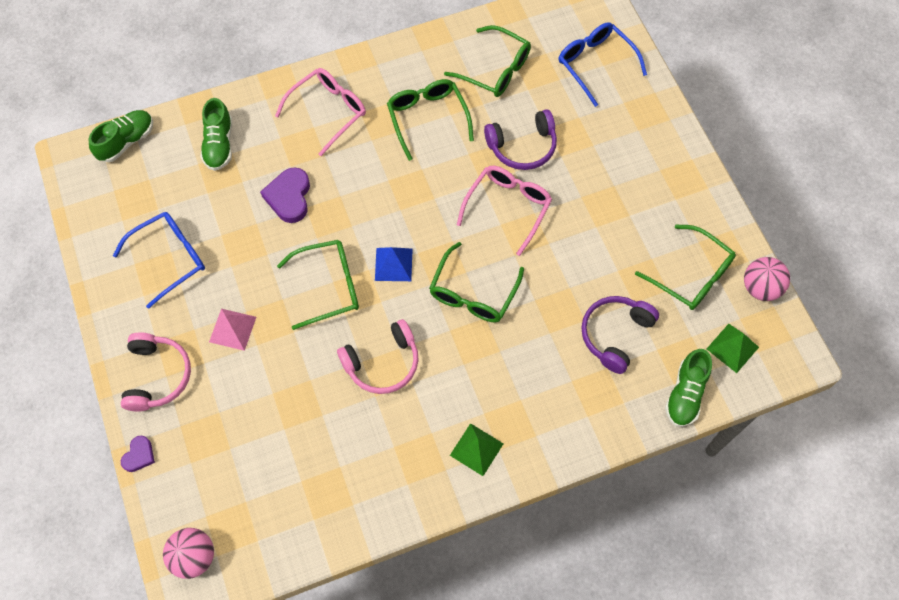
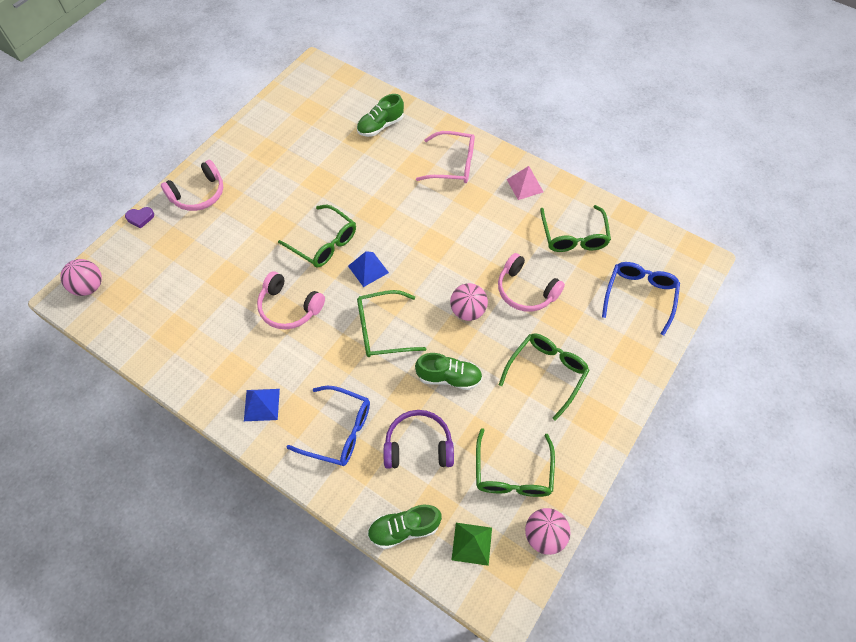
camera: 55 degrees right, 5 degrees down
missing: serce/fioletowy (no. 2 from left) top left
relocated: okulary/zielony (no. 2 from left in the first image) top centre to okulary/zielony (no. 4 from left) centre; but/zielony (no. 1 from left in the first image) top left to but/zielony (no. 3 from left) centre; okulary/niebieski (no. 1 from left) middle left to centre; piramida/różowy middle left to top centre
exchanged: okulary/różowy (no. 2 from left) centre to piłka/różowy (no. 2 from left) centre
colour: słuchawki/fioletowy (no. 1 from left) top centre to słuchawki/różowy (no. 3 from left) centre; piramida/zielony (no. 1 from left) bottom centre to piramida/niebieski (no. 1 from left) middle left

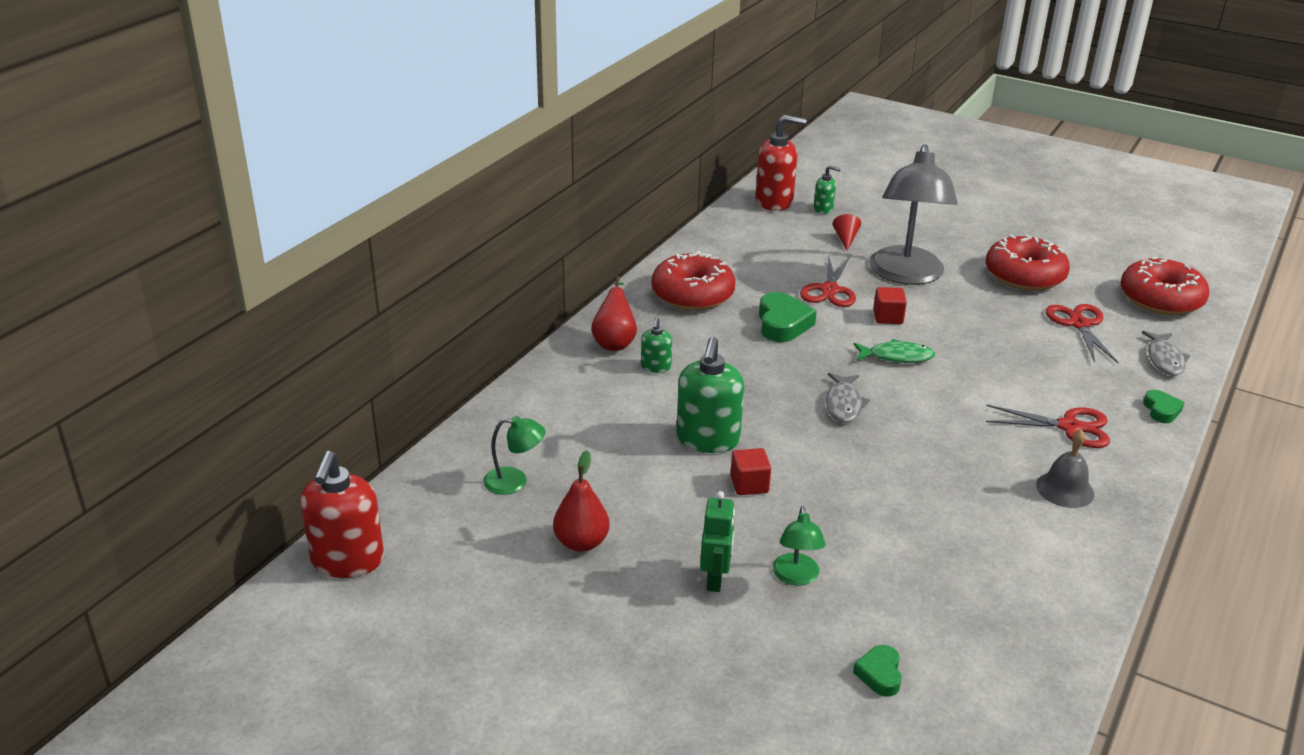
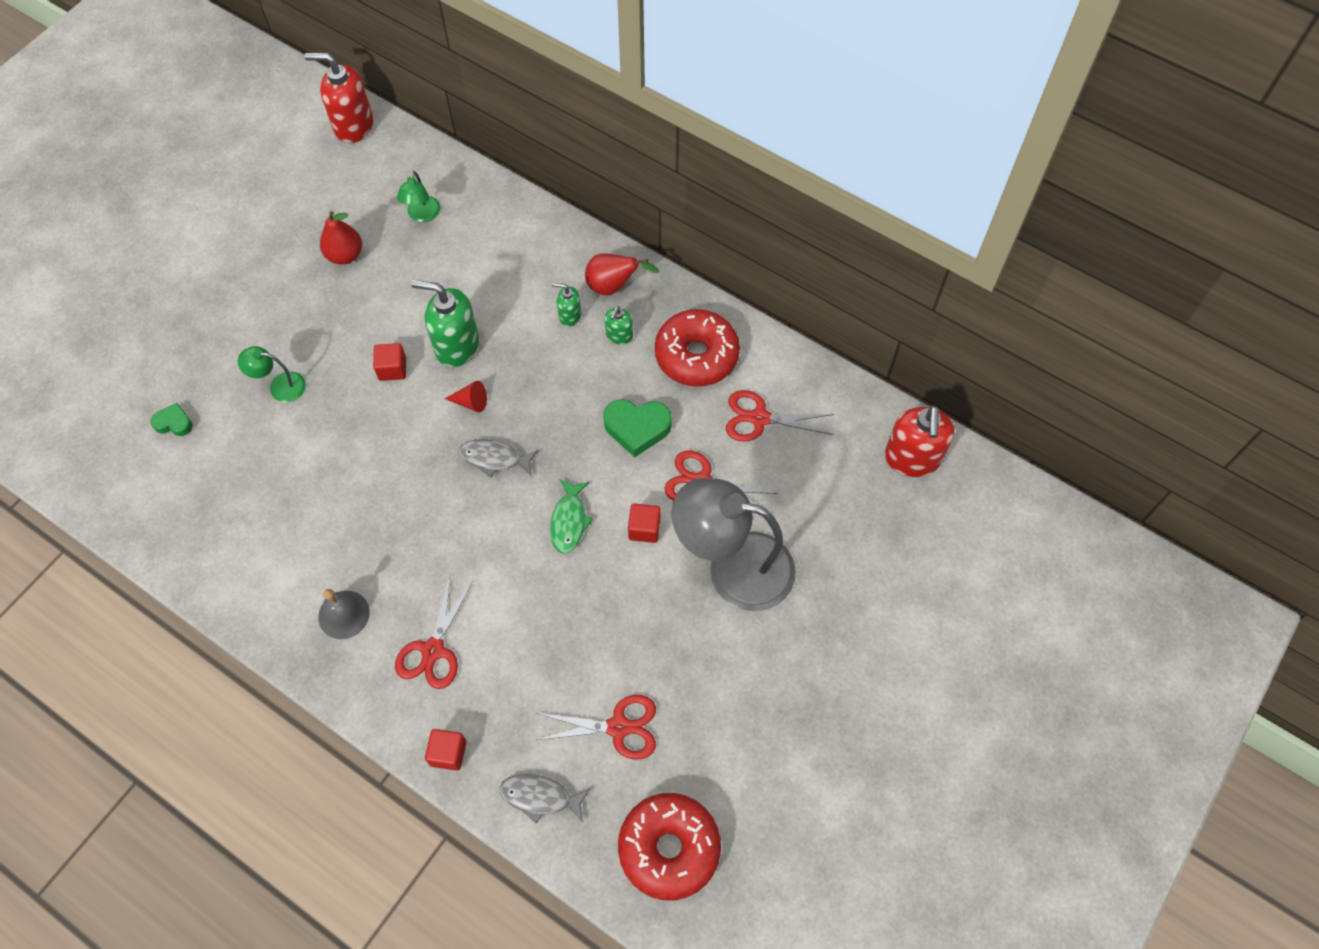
camera: 95 degrees right, 30 degrees up
missing: donut/czerwony (no. 2 from left) middle right; robot/zielony bottom centre
appeared: nożyczki/czerwony (no. 4 from left) centre
relocated: dozownik mydła/zielony (no. 3 from left) top centre to centre; stożek/czerwony top centre to centre
exchanged: serce/zielony (no. 3 from left) middle right to sześcian/czerwony (no. 2 from left) bottom centre

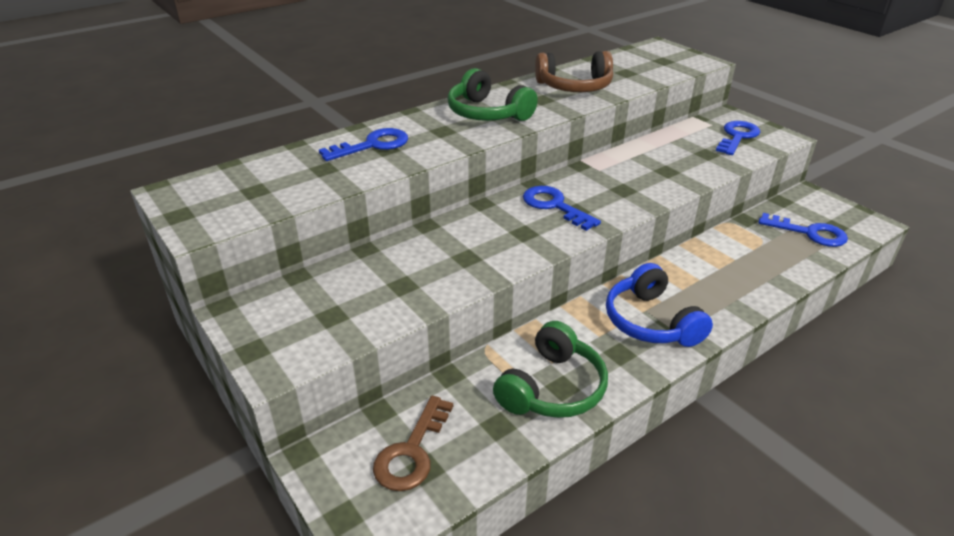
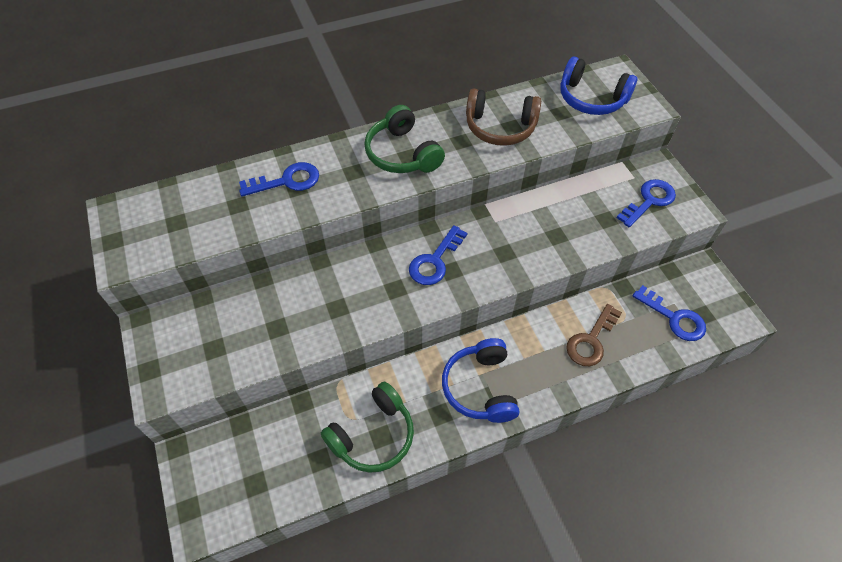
camera: 15 degrees right, 20 degrees up
appeared: słuchawki/niebieski (no. 2 from left) top right
relocated: klucz/brązowy bottom centre to middle right
spun: klucz/niebieski (no. 2 from left) centre = centre 120 degrees counterclockwise

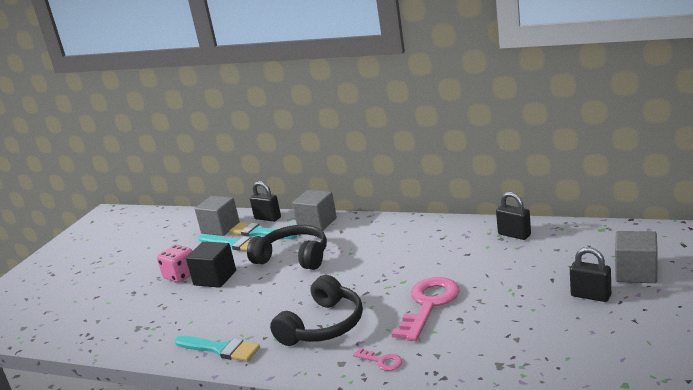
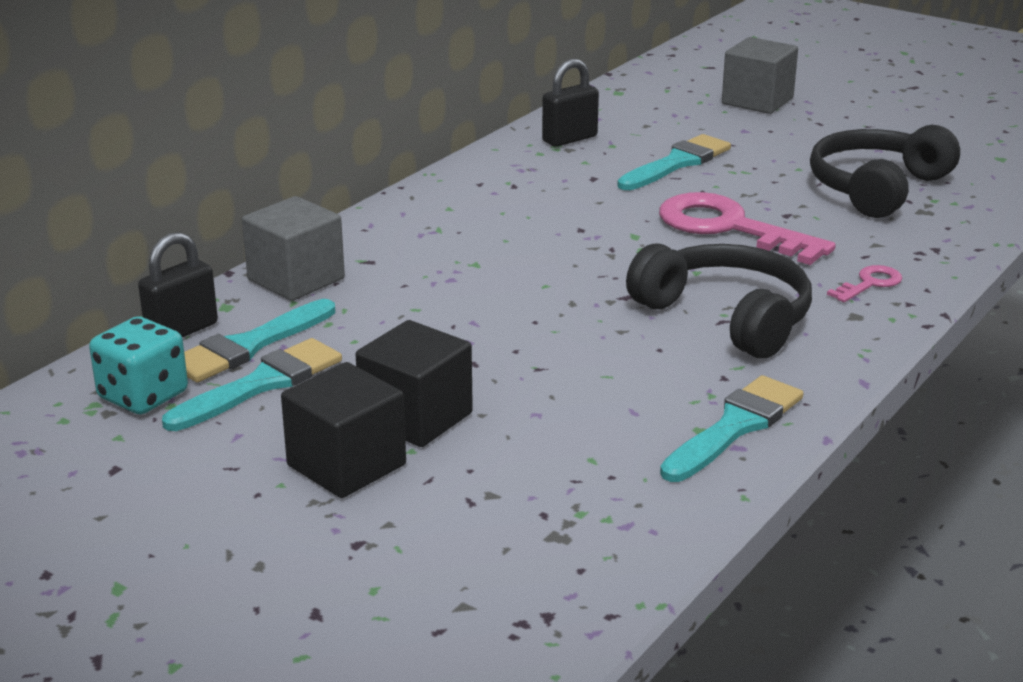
camera: 80 degrees left, 5 degrees up
missing: kłódka/czarny (no. 3 from left) bottom right
appeared: pędzel/turkusowy (no. 3 from left) top centre
relocated: słuchawki/czarny (no. 1 from left in the first image) centre to słuchawki/czarny (no. 2 from left) top right
exchanged: sześcian/szary (no. 1 from left) middle left to kostka do gry/turkusowy middle left; kostka do gry/różowy bottom left to sześcian/czarny (no. 1 from left) centre

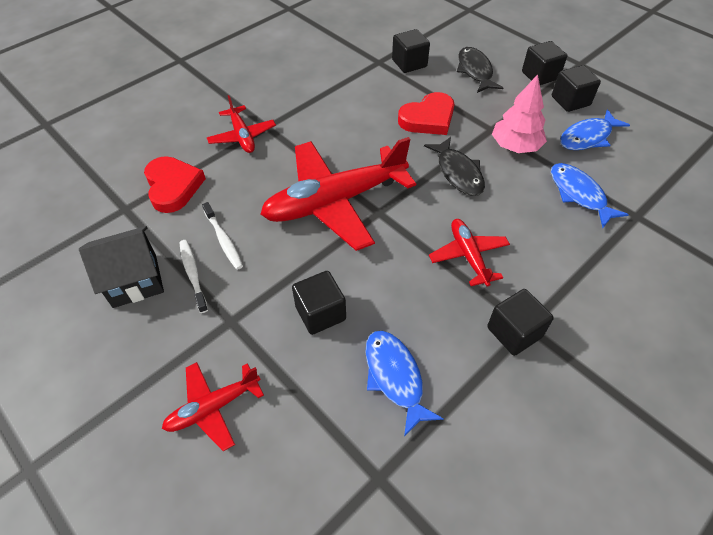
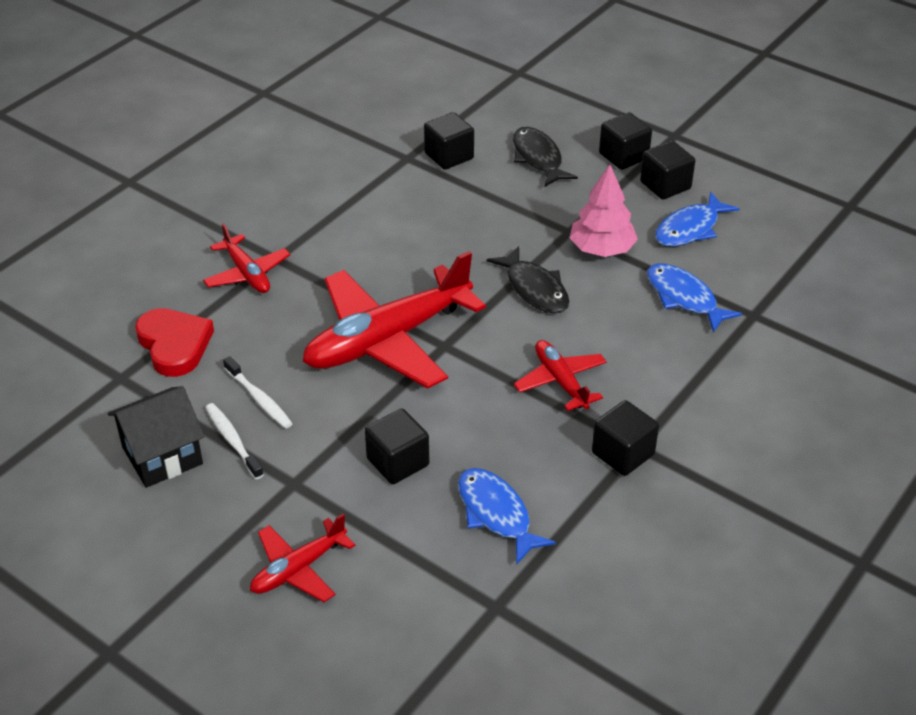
camera: 10 degrees left, 10 degrees down
missing: serce/czerwony (no. 2 from left) top centre

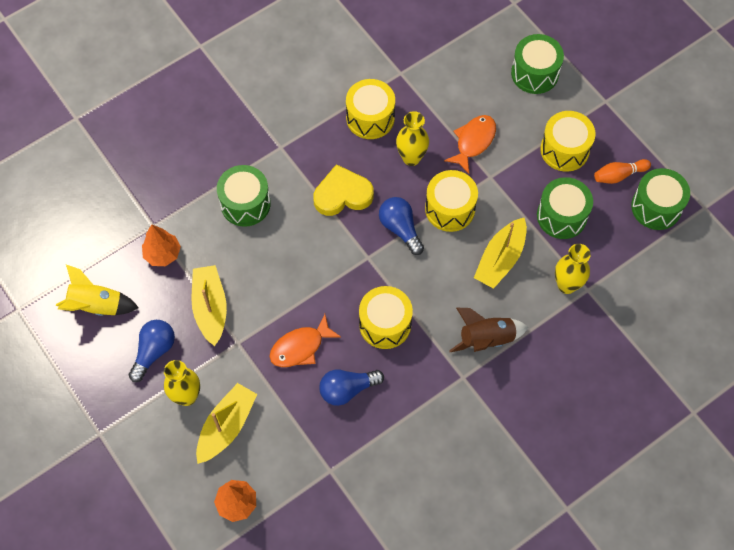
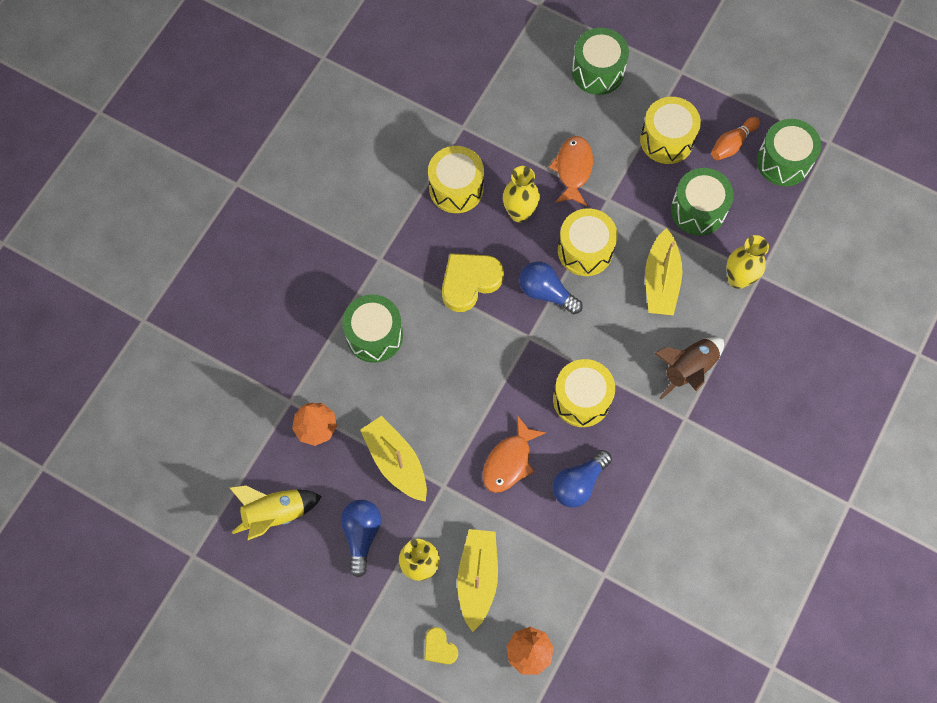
camera: 25 degrees left, 5 degrees up
appeared: serce/żółty (no. 1 from left) bottom centre

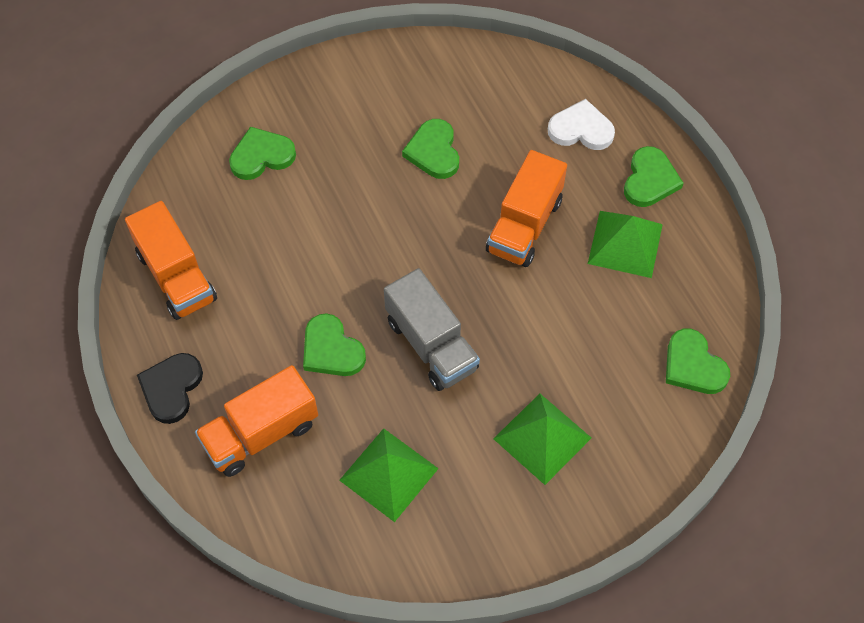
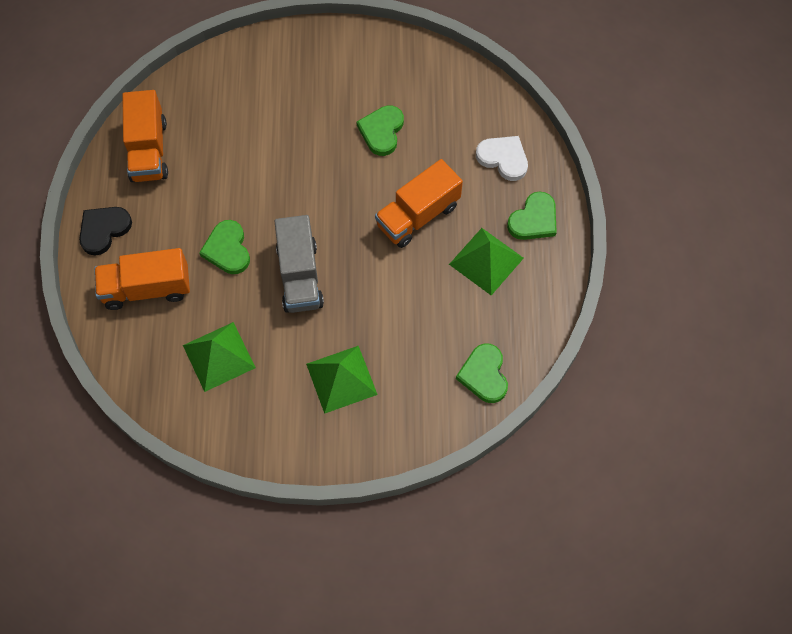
camera: 25 degrees right, 5 degrees up
missing: serce/zielony (no. 1 from left) top left

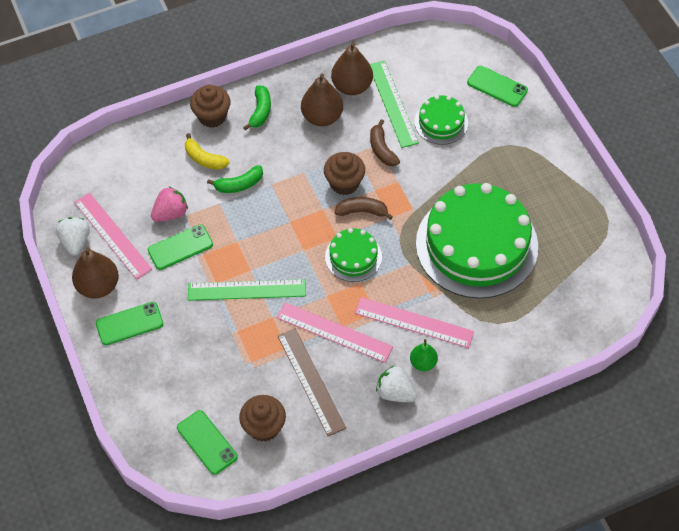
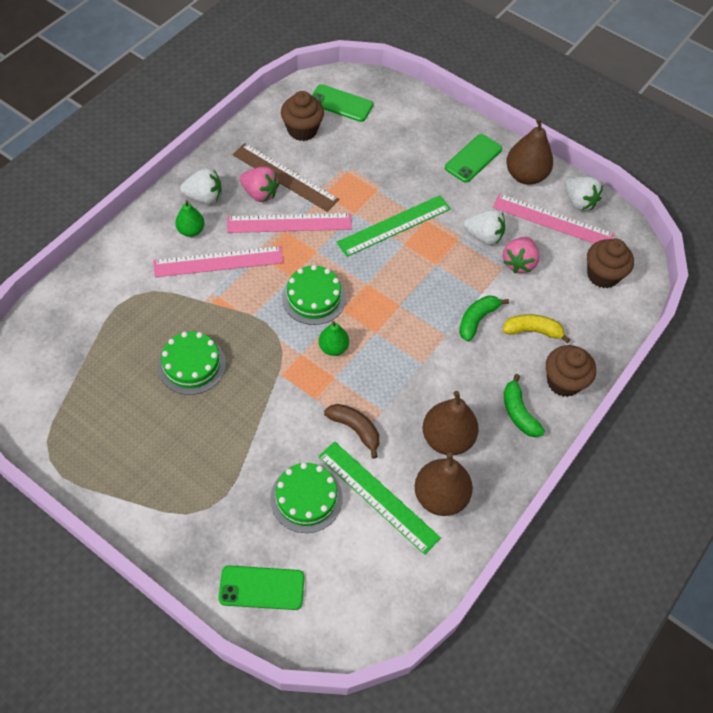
camera: 145 degrees right, 0 degrees up
appeared: truskawka/różowy (no. 1 from left) top centre
relocated: muffinka/brązowy (no. 3 from left) top centre to middle right
exchanged: banan/brązowy (no. 1 from left) centre to gruszka/zielony (no. 2 from left) centre; telefon/zielony (no. 2 from left) middle left to truskawka/biały (no. 2 from left) top right
size: tort/zielony (no. 3 from left in the first image) middle right = middle left x0.47

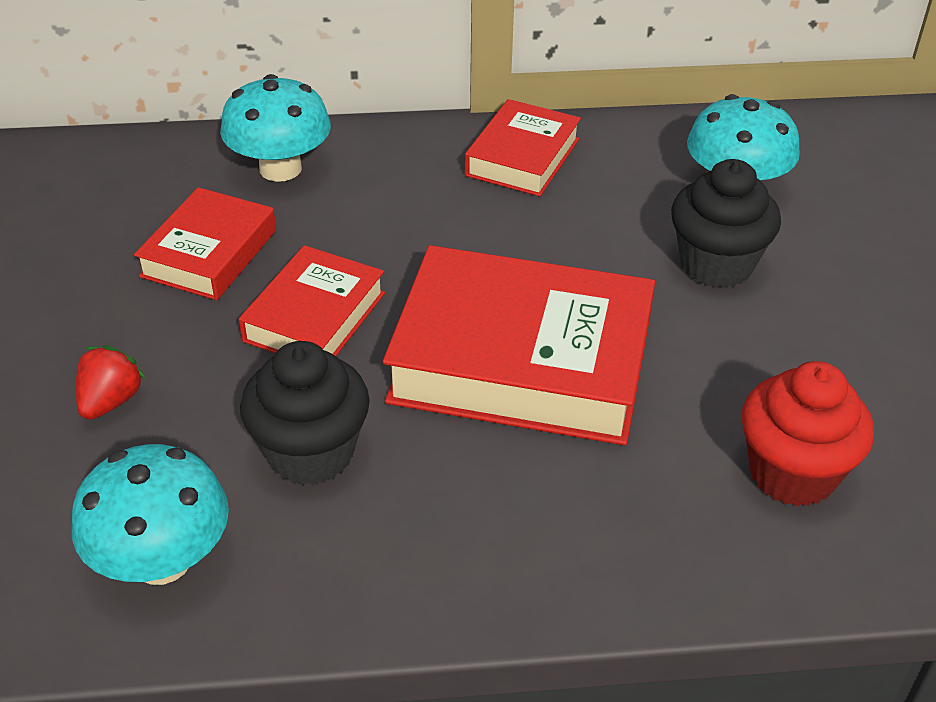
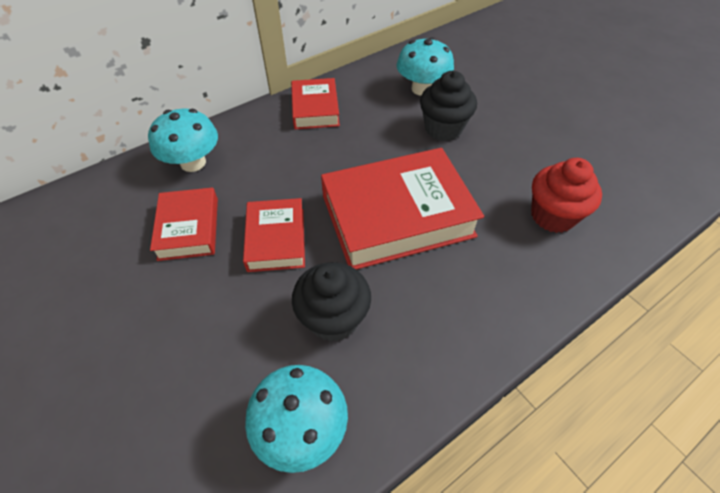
camera: 30 degrees left, 10 degrees up
missing: truskawka/czerwony middle left

